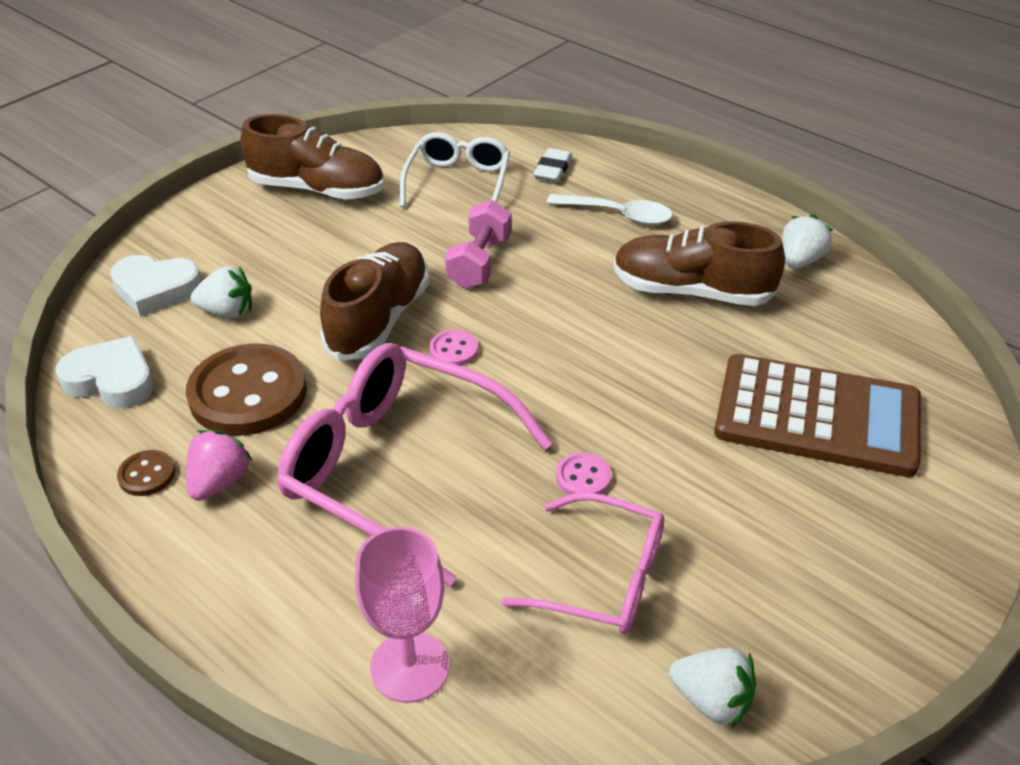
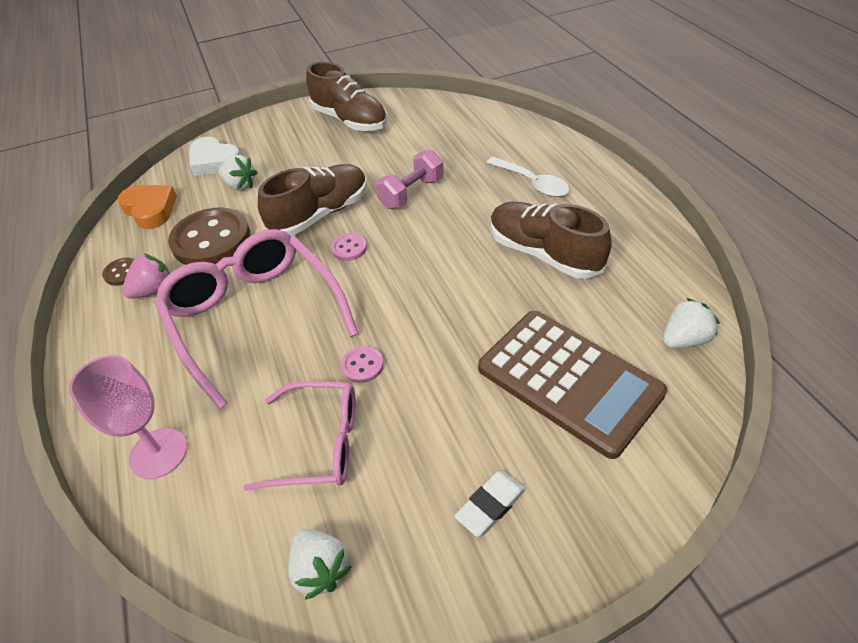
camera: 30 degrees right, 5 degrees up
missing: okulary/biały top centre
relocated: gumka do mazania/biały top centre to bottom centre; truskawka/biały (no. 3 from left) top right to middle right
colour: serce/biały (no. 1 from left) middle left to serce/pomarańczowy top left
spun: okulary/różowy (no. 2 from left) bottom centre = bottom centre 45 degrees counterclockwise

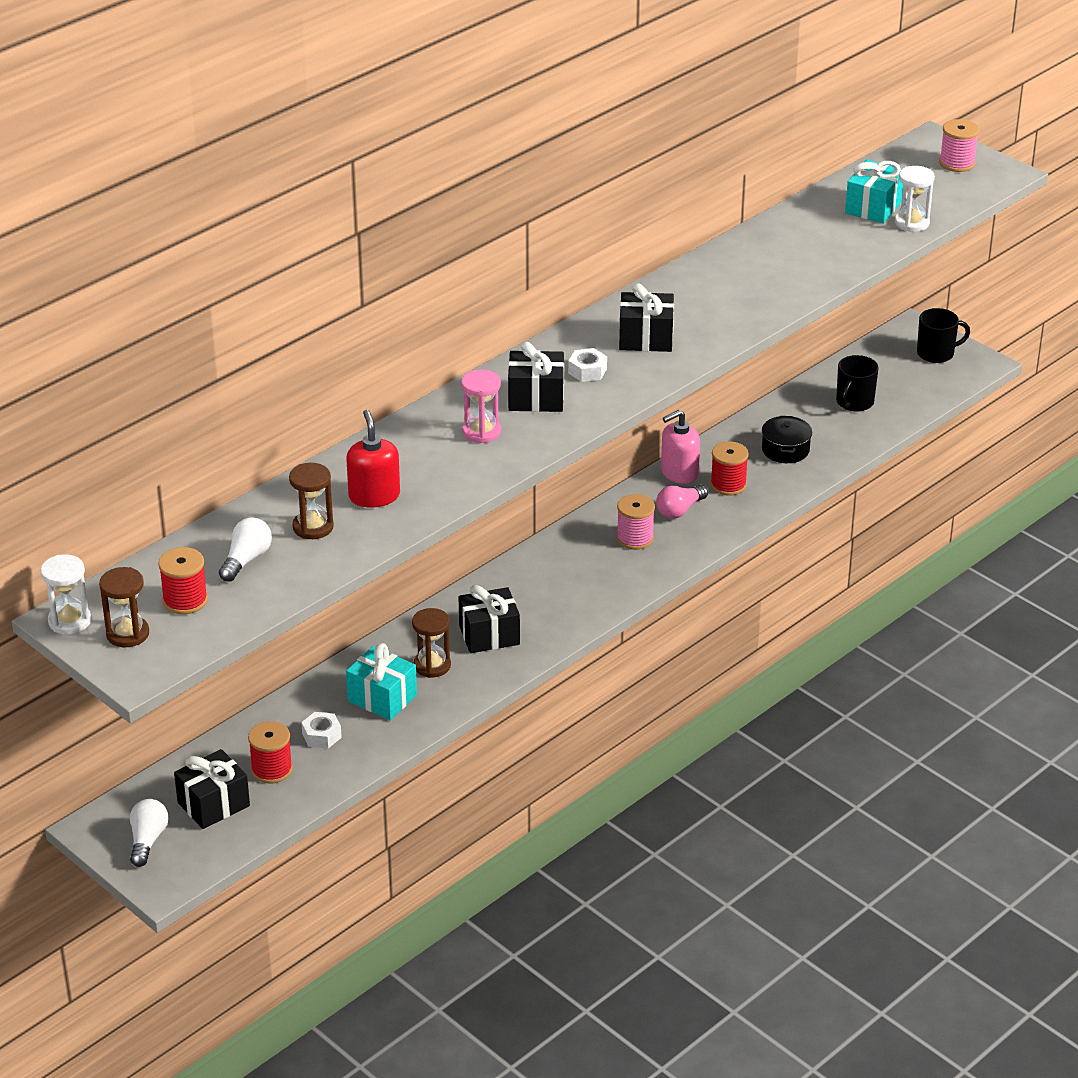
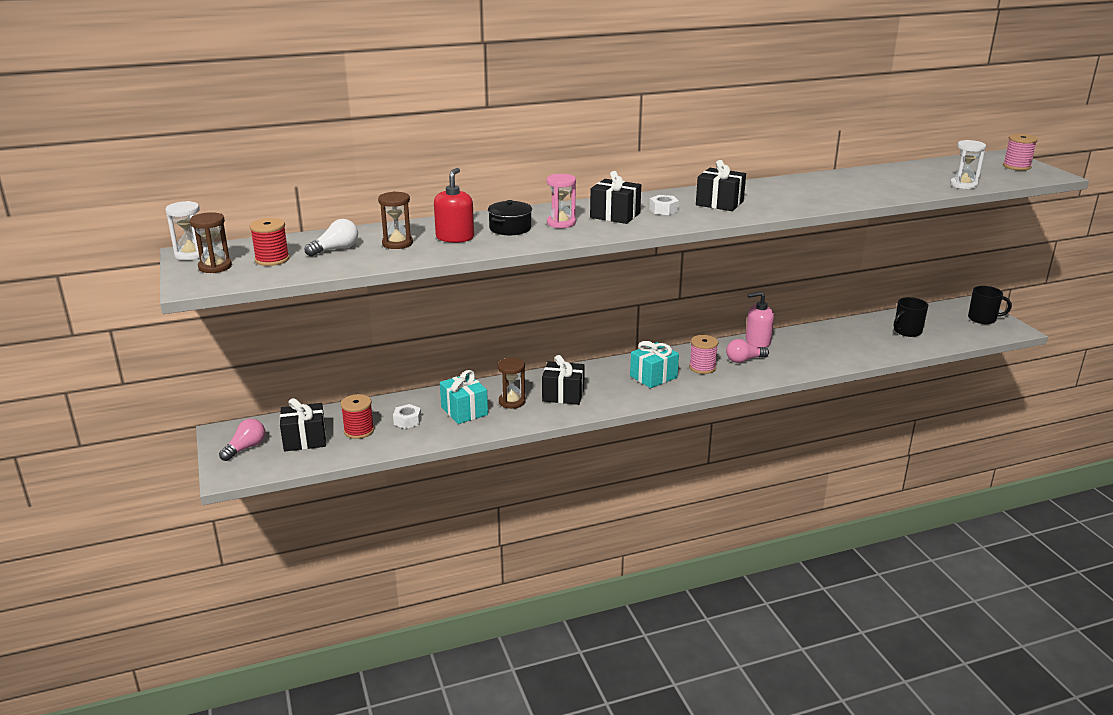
camera: 25 degrees right, 10 degrees down
missing: szpulka/czerwony (no. 3 from left) middle right
relocated: prezent/turkusowy (no. 2 from left) top right to centre; garnek/czarny middle right to top centre
colour: żarówka/biały (no. 1 from left) bottom left to żarówka/różowy (no. 1 from left) middle left

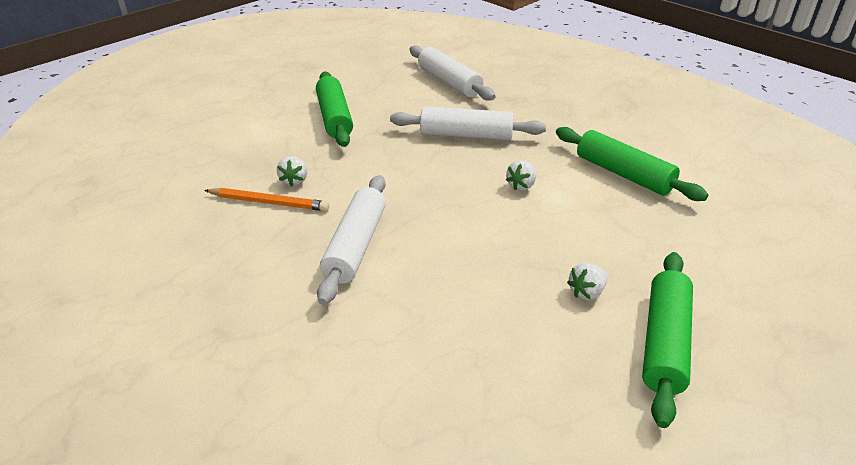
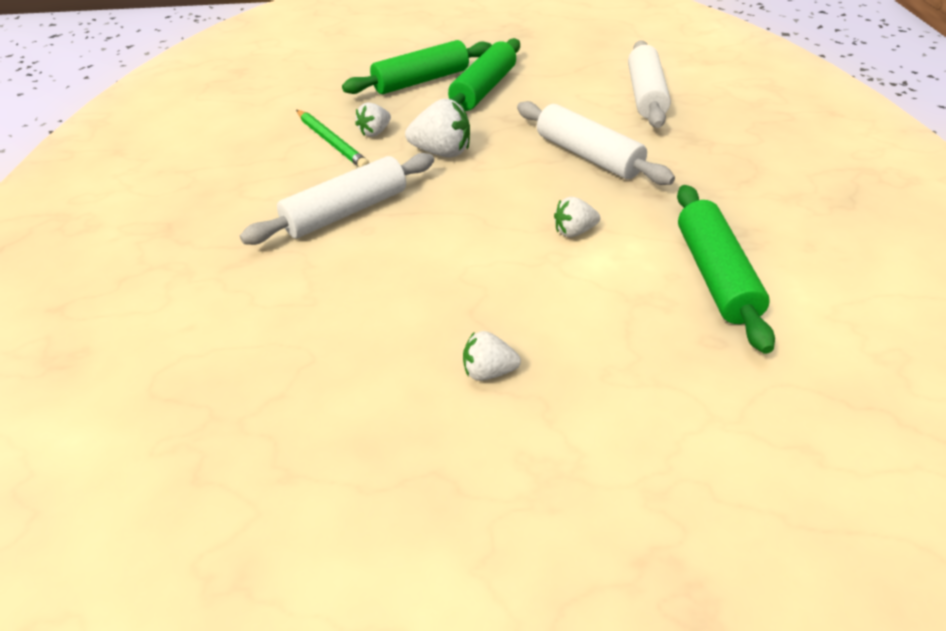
camera: 40 degrees right, 5 degrees up
appeared: truskawka/biały (no. 2 from left) top centre
relocated: wałek do ciasta/zielony (no. 3 from left in the first image) bottom right to wałek do ciasta/zielony (no. 1 from left) top centre
colour: ołówek/pomarańczowy middle left to ołówek/zielony top centre

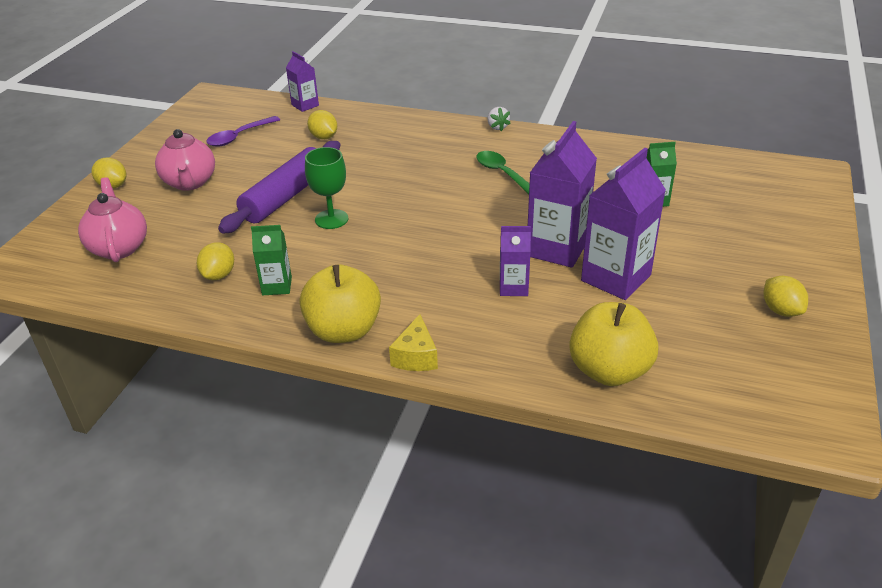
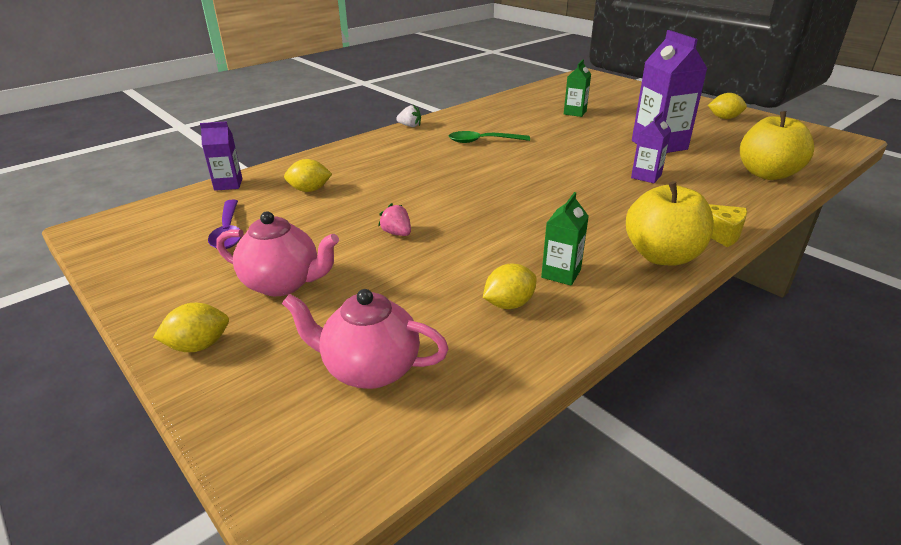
camera: 60 degrees left, 5 degrees down
missing: karton mleka/fioletowy (no. 3 from left) top centre; kielich/zielony top centre
exchanged: wałek do ciasta/fioletowy top left to truskawka/różowy centre
spun: cytryna/żółty (no. 2 from left in the first image) middle left = centre 75 degrees counterclockwise

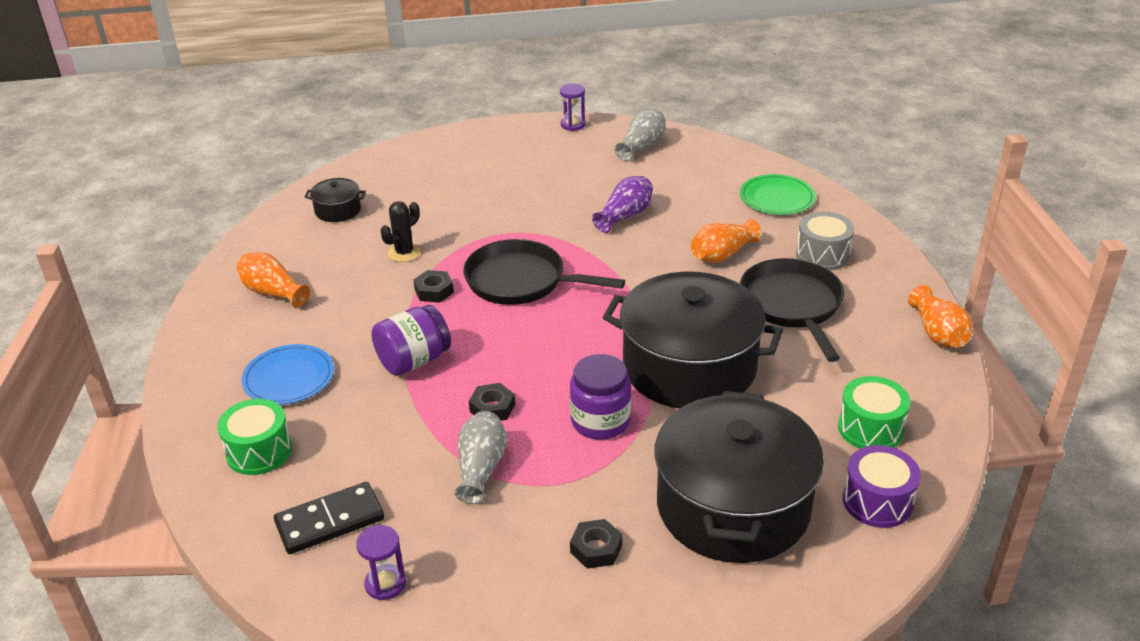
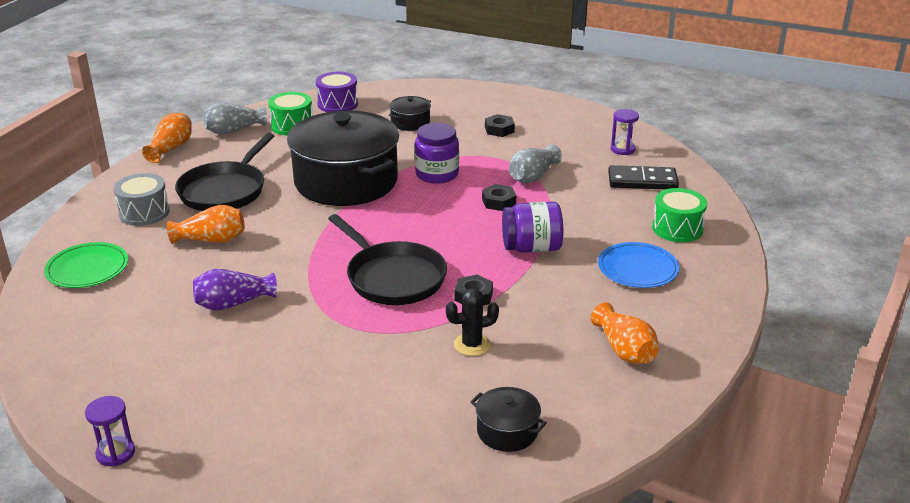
camera: 150 degrees left, 5 degrees down
relocated: wazon/szary (no. 2 from left in the first image) top centre to wazon/szary (no. 1 from left) top left
size: garnek/czarny (no. 3 from left in the first image) bottom centre = top centre x0.42

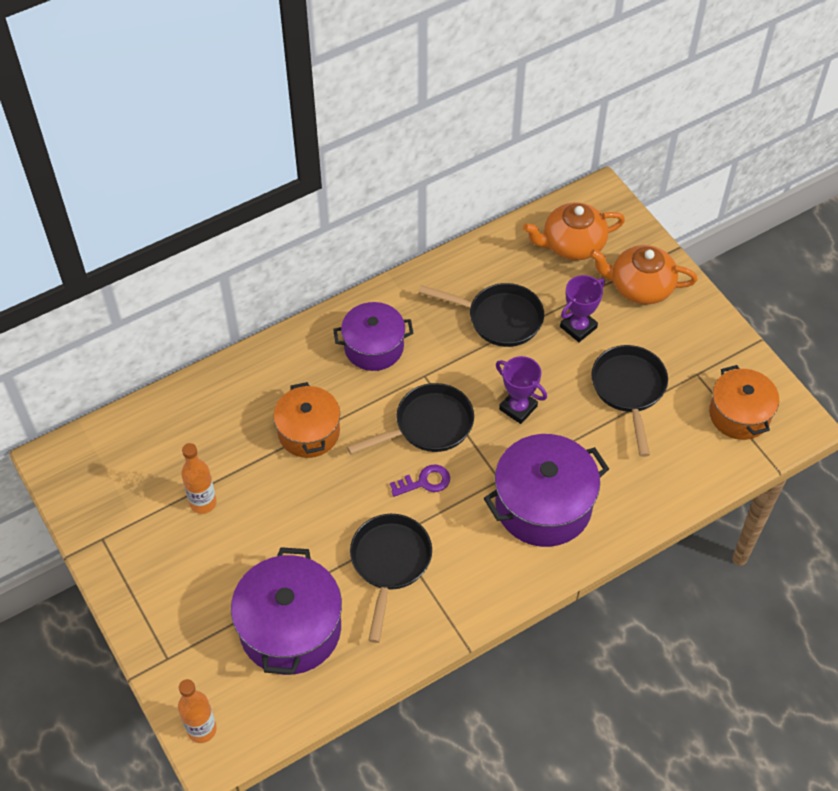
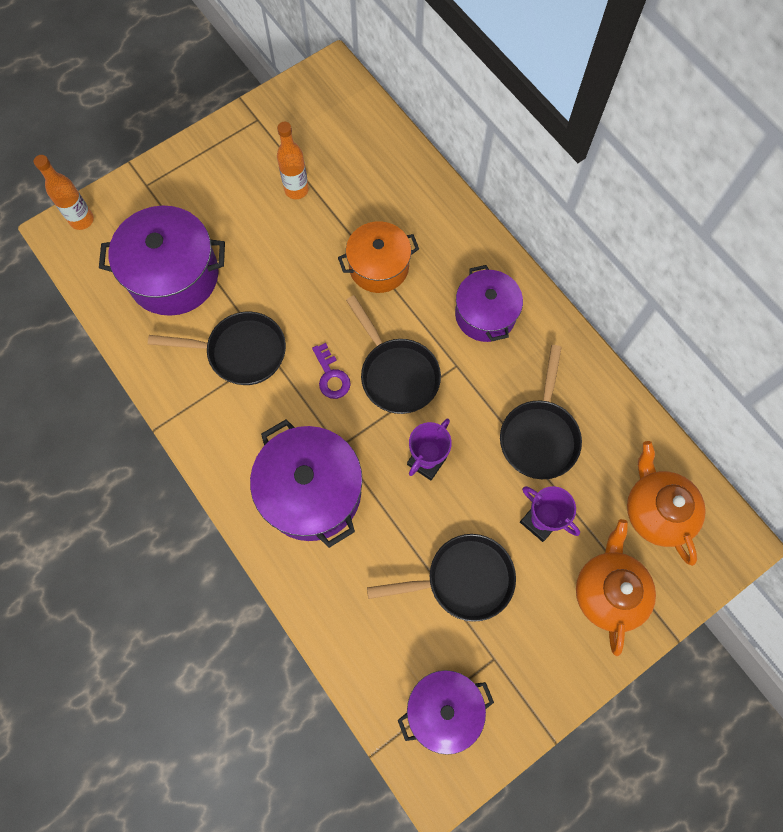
camera: 85 degrees right, 15 degrees up
colour: garnek/pomarańczowy (no. 2 from left) middle right to garnek/fioletowy (no. 3 from left) bottom centre

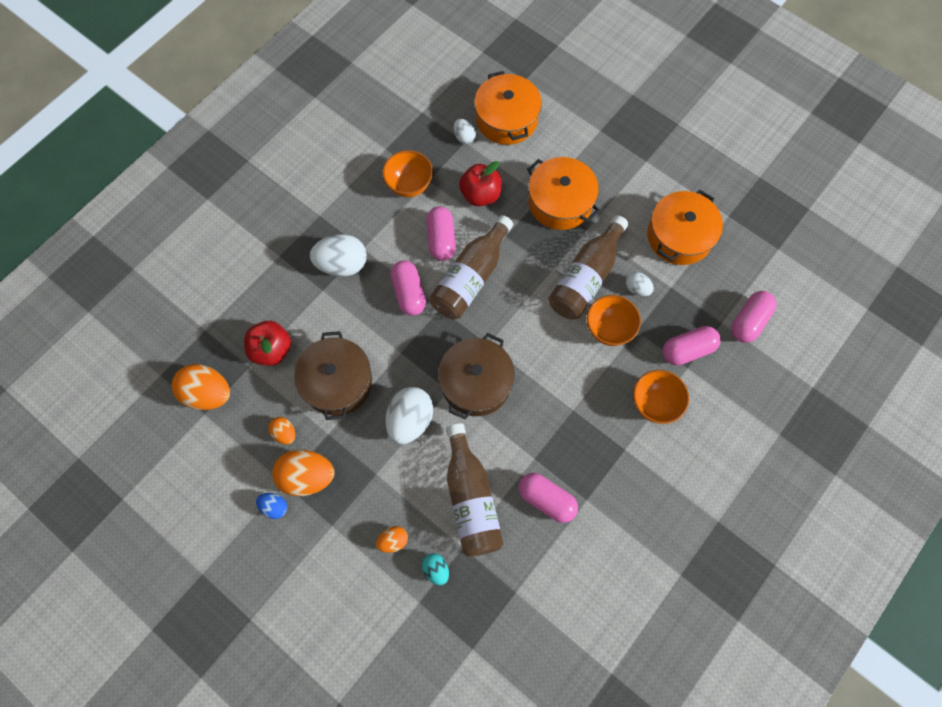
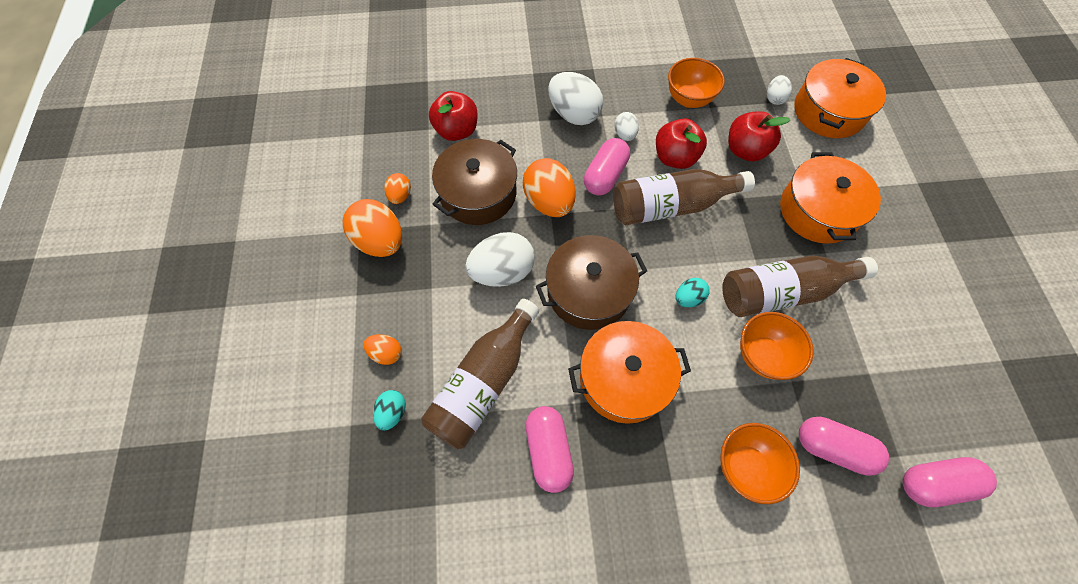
camera: 45 degrees right, 5 degrees down
missing: jajko/niebieski bottom left
appeared: jajko/turkusowy (no. 2 from left) centre
relocated: garnek/pomarańczowy (no. 3 from left in the first image) top right to garnek/pomarańczowy (no. 1 from left) centre; jajko/biały (no. 4 from left in the first image) middle right to jajko/biały (no. 3 from left) top centre; jajko/pomarańczowy (no. 1 from left in the first image) middle left to jajko/pomarańczowy (no. 4 from left) top centre
exchanged: kapsułka/różowy (no. 2 from left) top centre to jabłko/czerwony (no. 2 from left) top centre

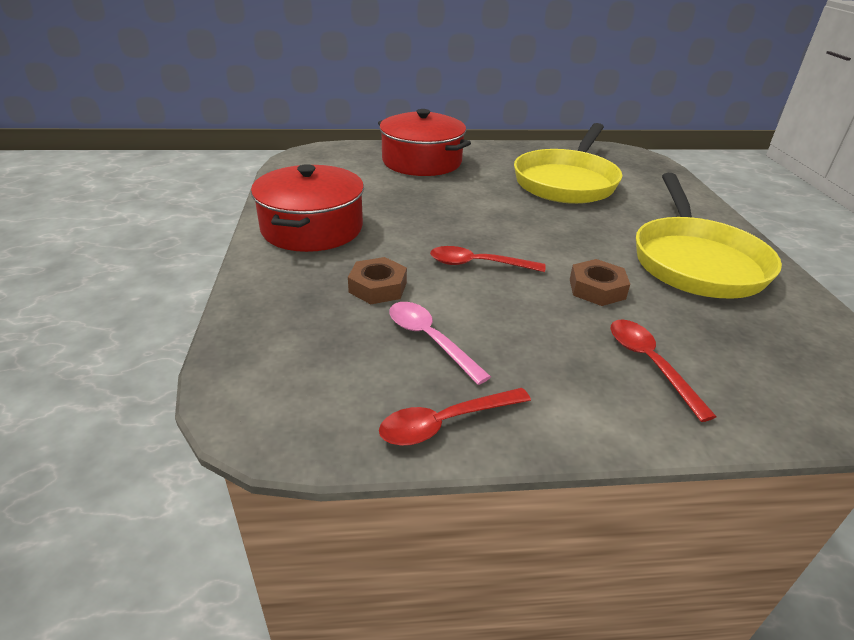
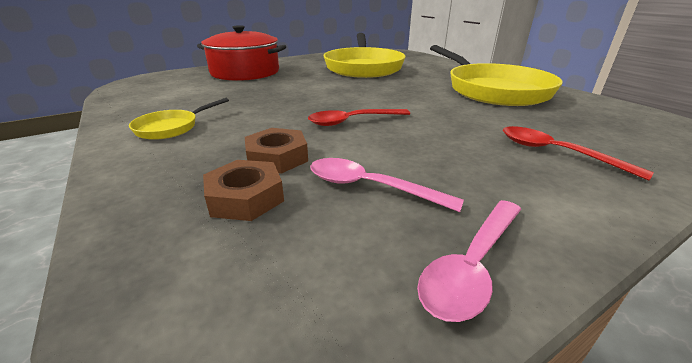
camera: 25 degrees left, 5 degrees down
relocated: nakrętka/brązowy (no. 2 from left in the first image) middle right to nakrętka/brązowy (no. 1 from left) centre
exchanged: garnek/czerwony (no. 1 from left) top centre to patelnia/żółty (no. 1 from left) top left
colour: łyżka/czerwony (no. 1 from left) centre to łyżka/różowy (no. 2 from left) bottom right

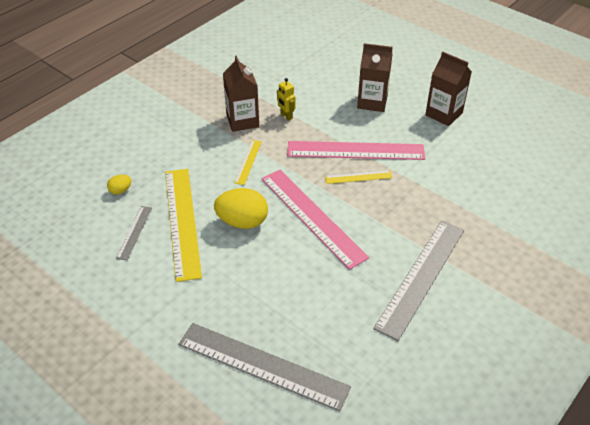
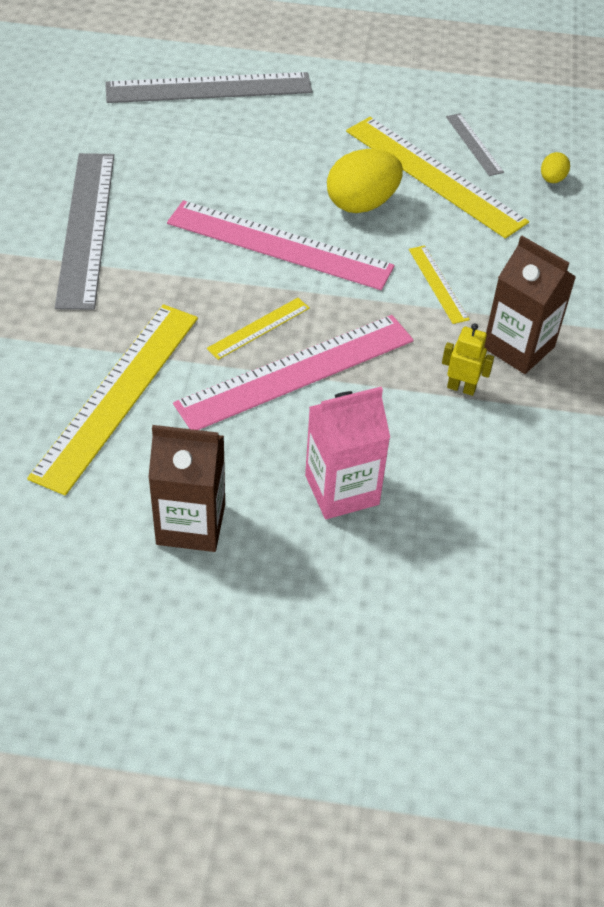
camera: 145 degrees right, 5 degrees up
appeared: linijka/żółty (no. 1 from left) middle left
colour: karton mleka/brązowy (no. 2 from left) top centre to karton mleka/różowy centre

